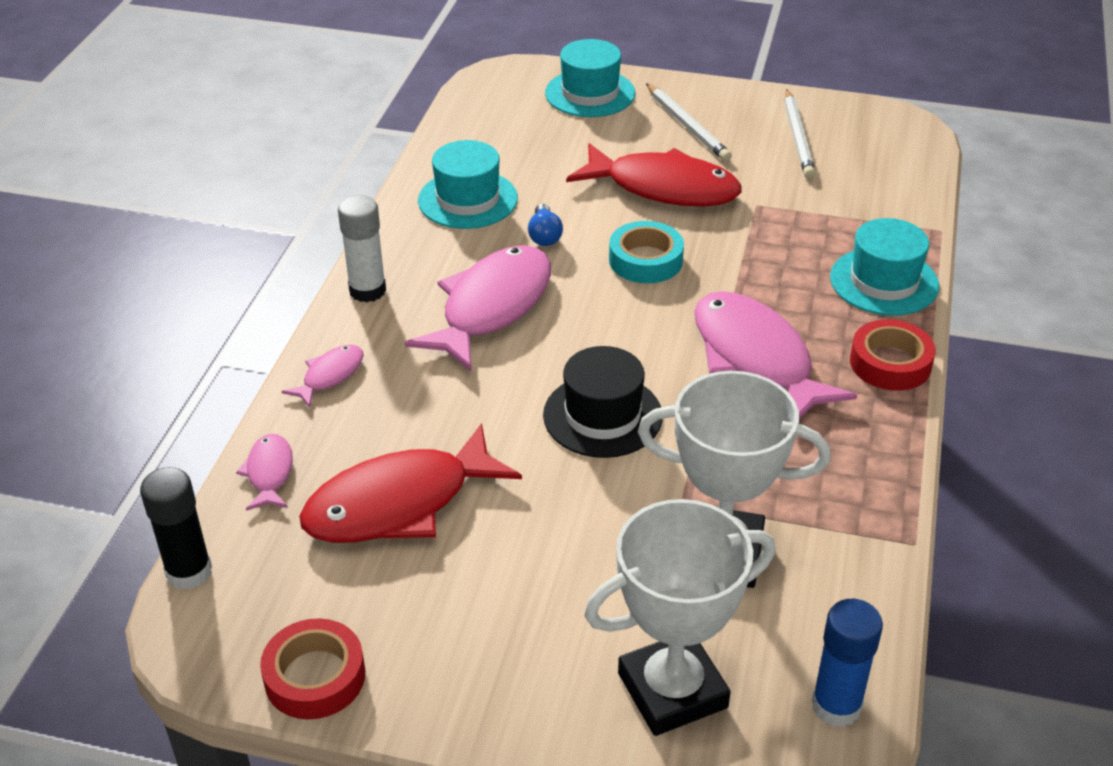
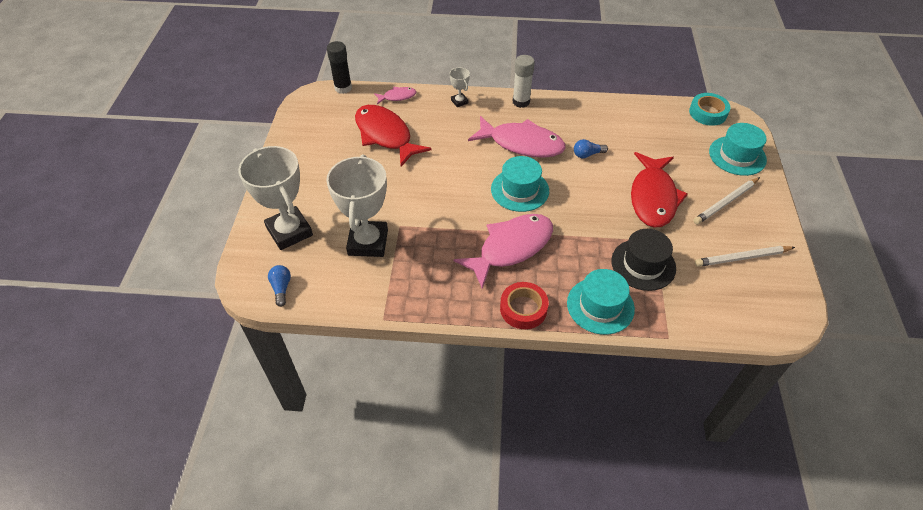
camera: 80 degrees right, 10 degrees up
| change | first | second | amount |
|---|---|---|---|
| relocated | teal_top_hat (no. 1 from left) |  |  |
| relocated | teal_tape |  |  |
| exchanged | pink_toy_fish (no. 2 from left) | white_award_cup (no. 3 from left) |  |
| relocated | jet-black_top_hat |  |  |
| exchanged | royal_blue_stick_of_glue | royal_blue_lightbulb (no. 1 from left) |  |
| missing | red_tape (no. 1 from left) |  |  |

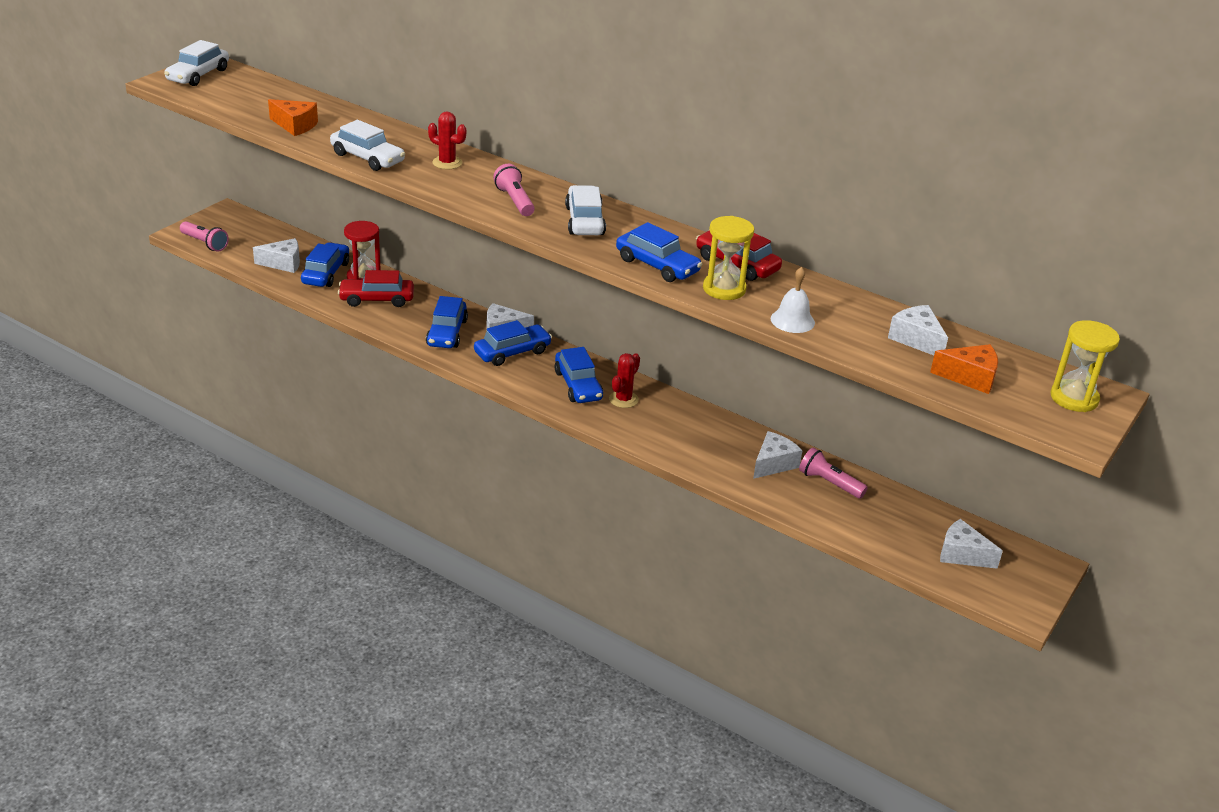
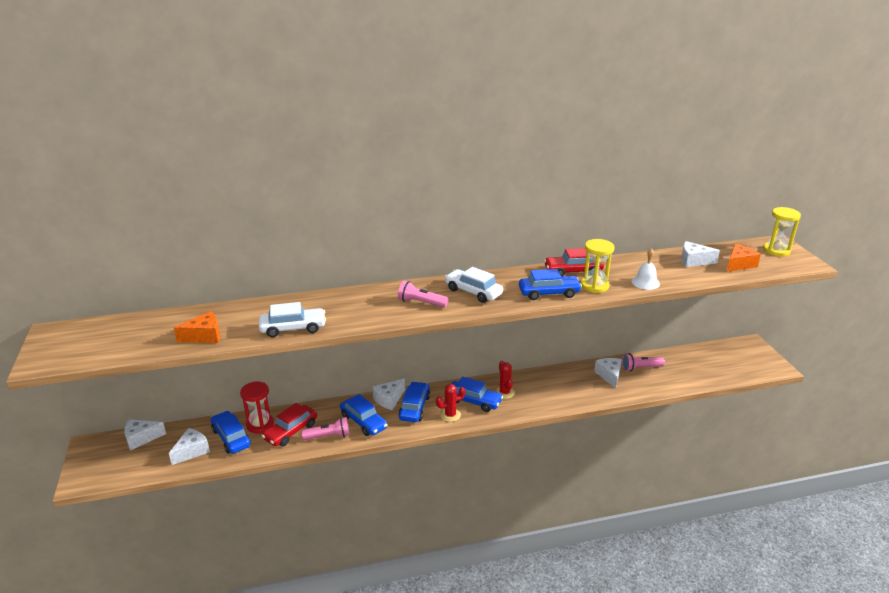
camera: 45 degrees left, 5 degrees down
| change | first | second | amount |
|---|---|---|---|
| missing | white_car (no. 1 from left) |  |  |
| relocated | red_saguaro_cactus (no. 1 from left) |  |  |
| relocated | pink_pocket_torch (no. 1 from left) |  |  |
| relocated | white_cheese_wedge (no. 5 from left in the first image) | white_cheese_wedge (no. 1 from left) |  |

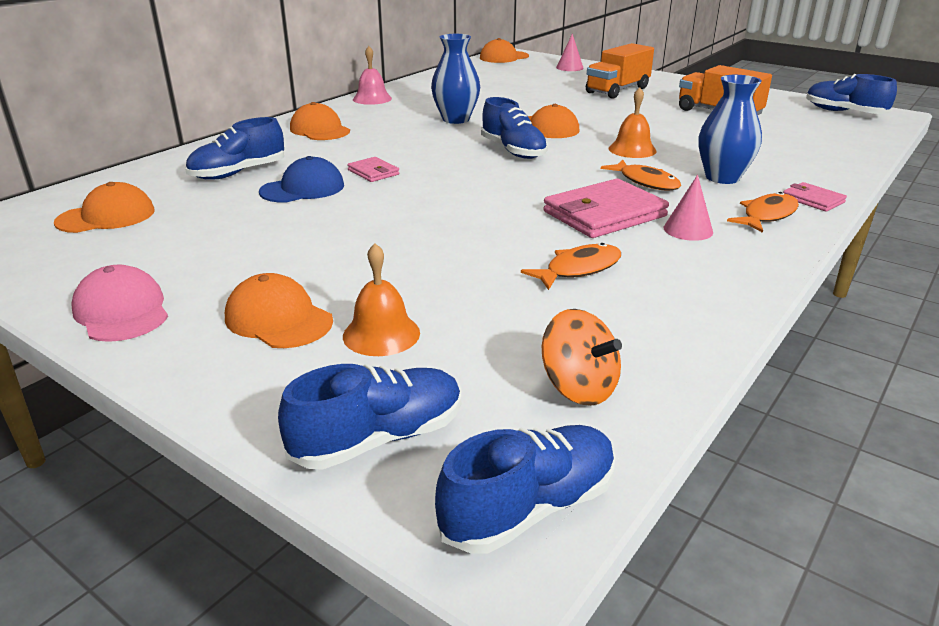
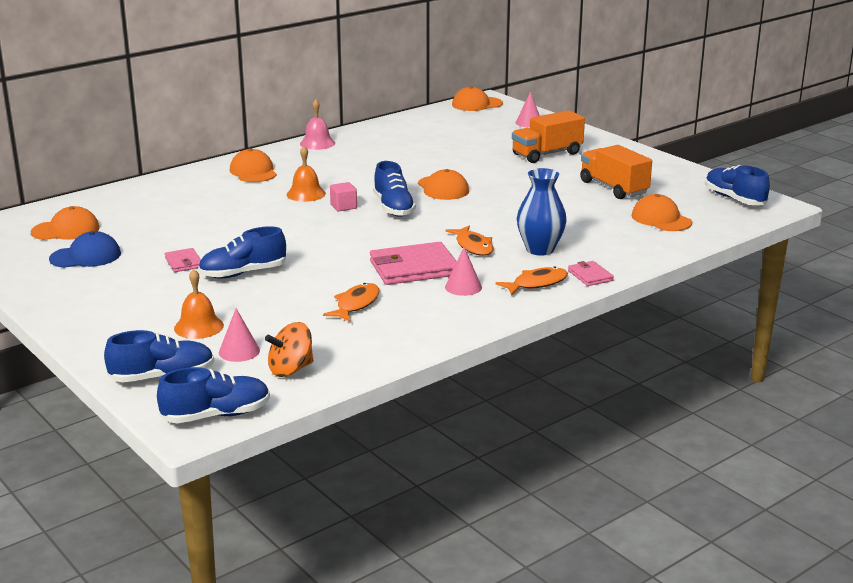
camera: 15 degrees right, 5 degrees down
| change | first | second | amount |
|---|---|---|---|
| missing | royal_blue_tall_vase (no. 1 from left) |  |  |
| relocated | orange-coloured_bell (no. 2 from left) |  |  |
| relocated | royal_blue_sneaker (no. 1 from left in the first image) | royal_blue_sneaker (no. 3 from left) |  |
| relocated | royal_blue_cap |  |  |
| relocated | pink_billfold (no. 1 from left) |  |  |
| spun | orange-coloured_toy_fish (no. 1 from left) |  | 45 degrees counterclockwise |
| missing | pink_cap |  |  |
| relocated | orange-coloured_cap (no. 2 from left in the first image) | orange-coloured_cap (no. 5 from left) |  |
| spun | orange-coloured_toy_top |  | 90 degrees clockwise |
| appeared |  | pink_cube |  |
| appeared |  | pink_cone (no. 1 from left) |  |

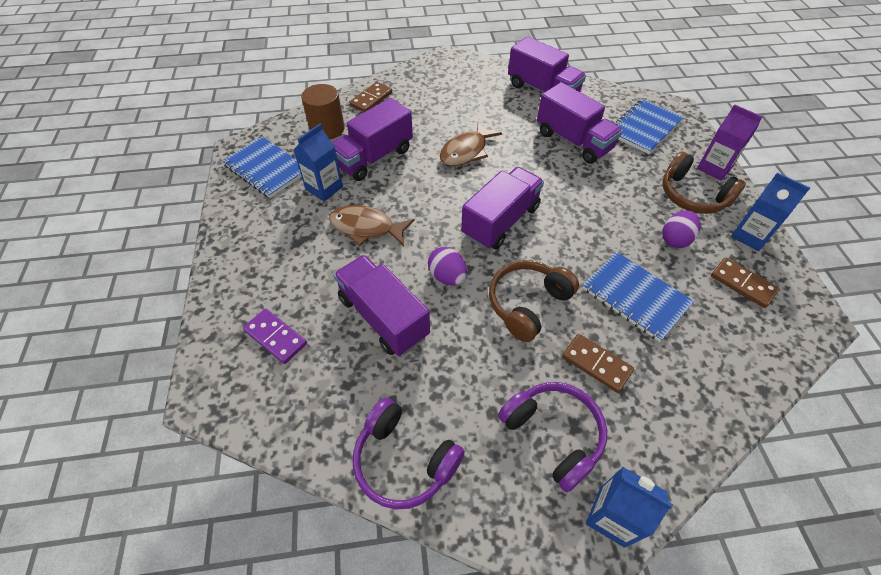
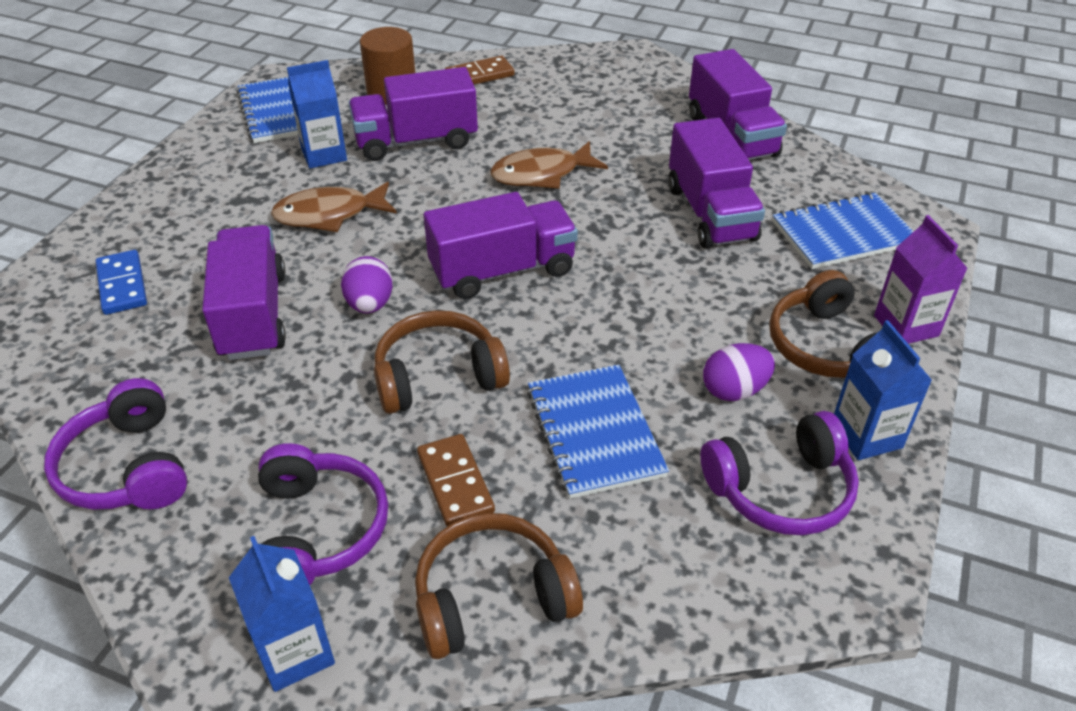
camera: 30 degrees right, 10 degrees down
| change | first | second | amount |
|---|---|---|---|
| spun | brown_toy_fish (no. 1 from left) |  | 60 degrees counterclockwise |
| exchanged | brown_domino_piece (no. 3 from left) | violet_headset (no. 3 from left) |  |
| colour | violet_domino_piece | royal_blue_domino_piece |  |
| appeared |  | brown_headset (no. 2 from left) |  |

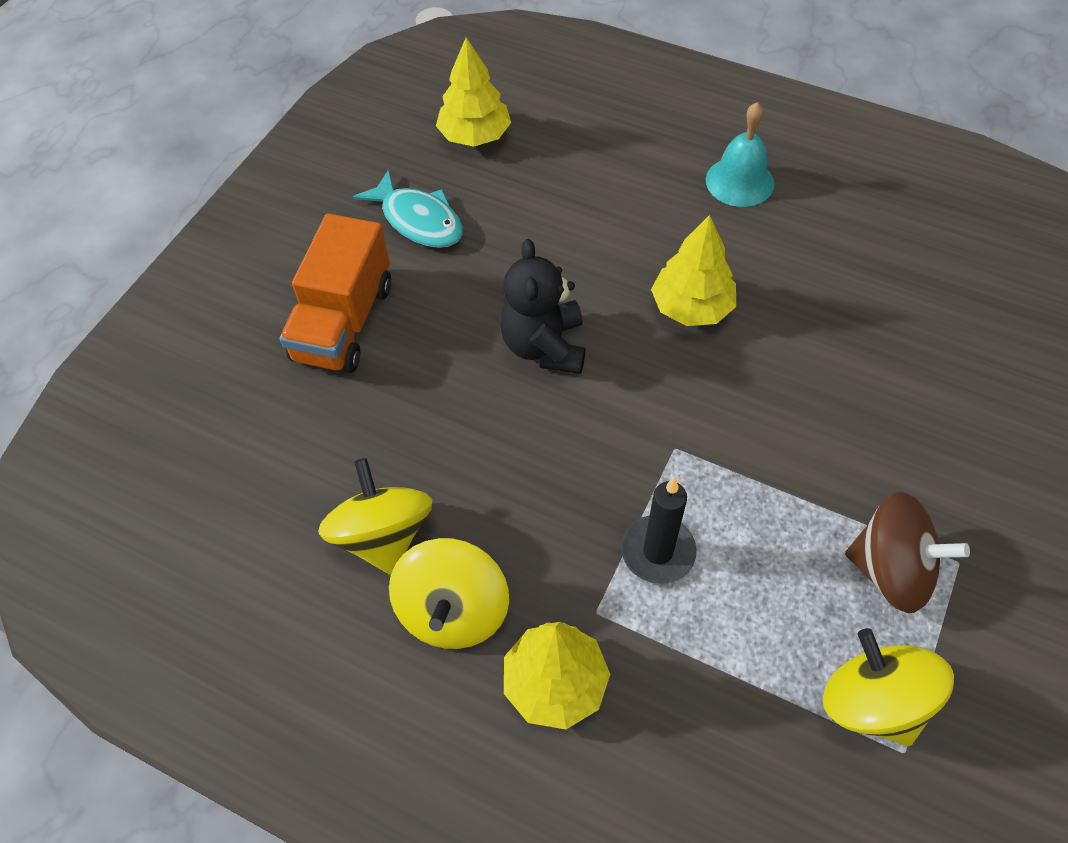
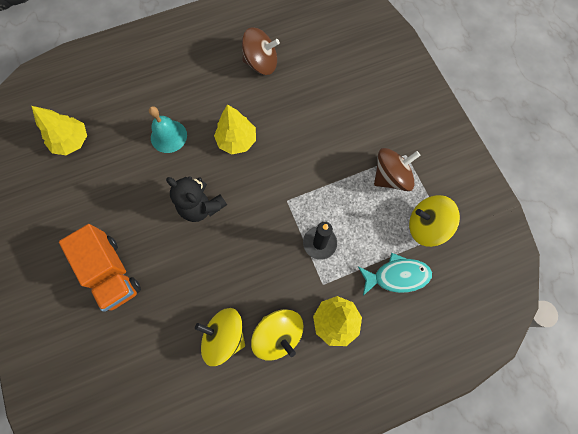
camera: 50 degrees left, 15 degrees up
| change | first | second | amount |
|---|---|---|---|
| relocated | teal_bell |  |  |
| relocated | teal_toy_fish |  |  |
| appeared |  | brown_toy_top (no. 1 from left) |  |

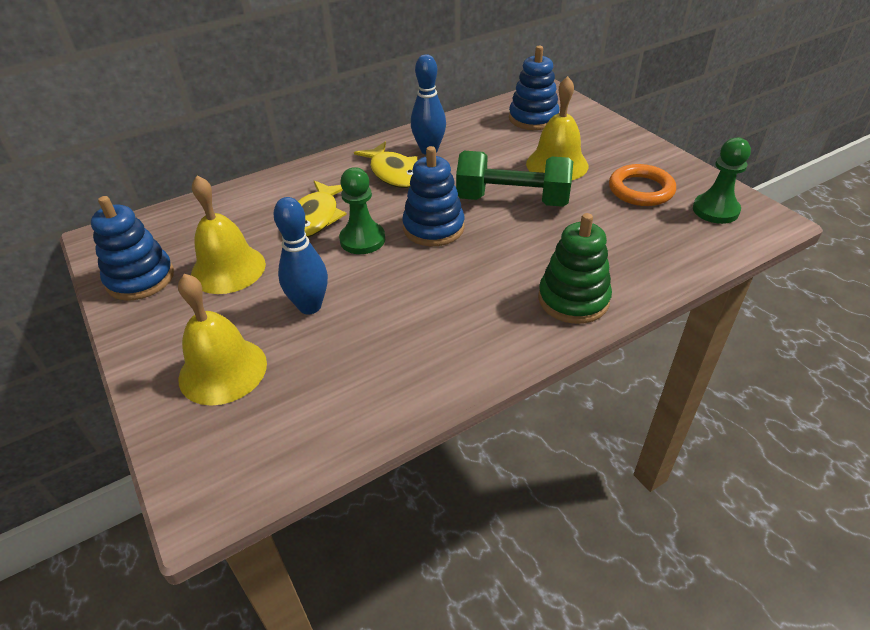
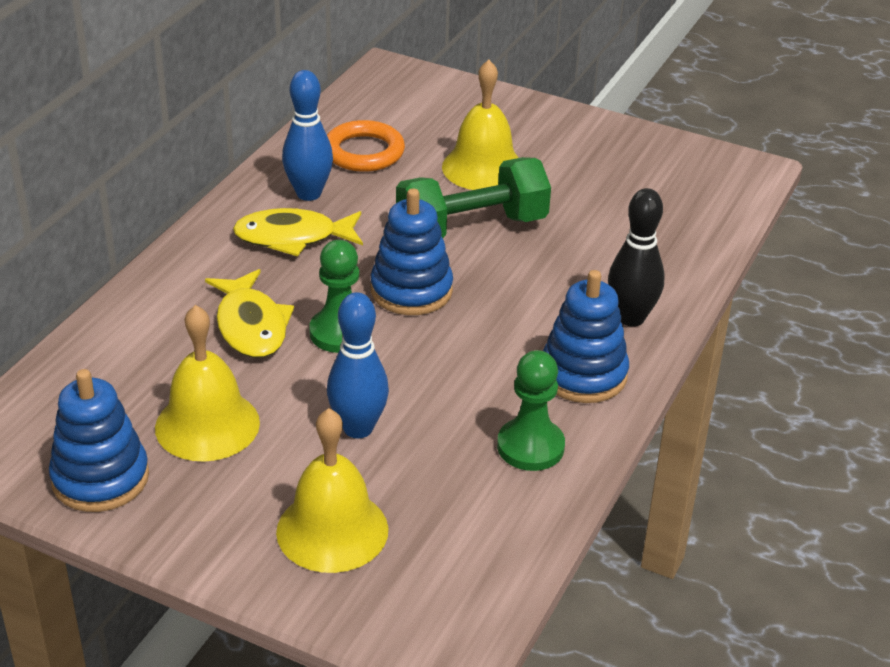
camera: 35 degrees left, 5 degrees down
| change | first | second | amount |
|---|---|---|---|
| relocated | royal_blue_stacking_rings (no. 3 from left) |  |  |
| relocated | leaf-green_game_pawn (no. 2 from left) |  |  |
| spun | bright_yellow_toy_fish (no. 2 from left) |  | 150 degrees clockwise |
| relocated | orange-coloured_hoop |  |  |
| exchanged | leaf-green_stacking_rings | jet-black_bowling_pin |  |

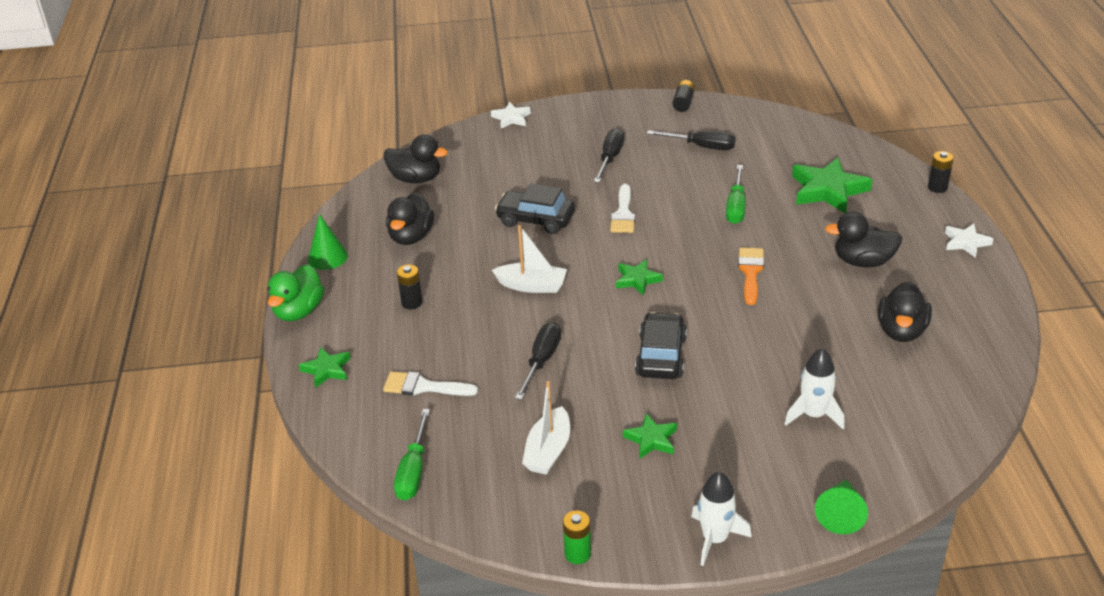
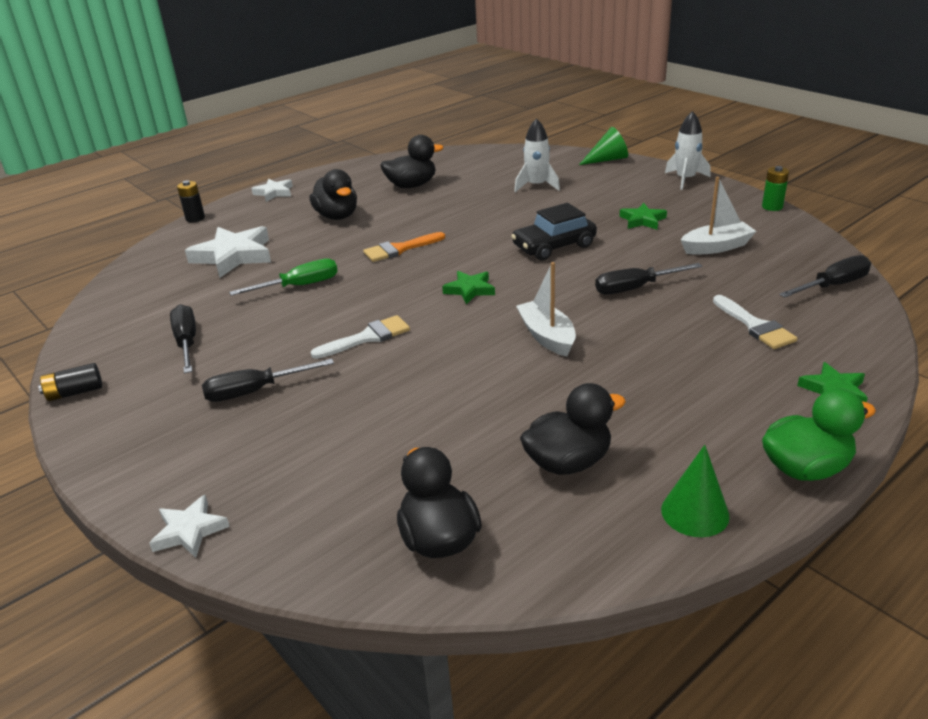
camera: 125 degrees left, 5 degrees down
| change | first | second | amount |
|---|---|---|---|
| colour | leaf-green_star (no. 4 from left) | white_star (no. 2 from left) |  |
| missing | jet-black_car (no. 1 from left) |  |  |
| missing | jet-black_power_cell (no. 1 from left) |  |  |
| colour | leaf-green_flat_screwdriver (no. 1 from left) | jet-black_flat_screwdriver (no. 4 from left) |  |

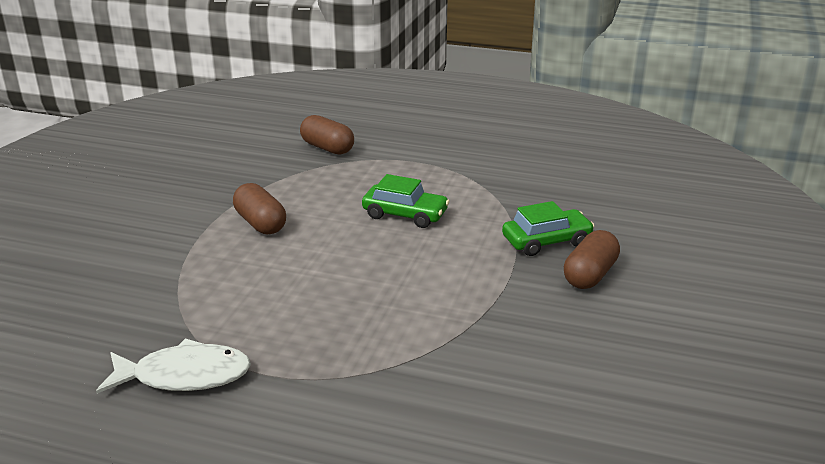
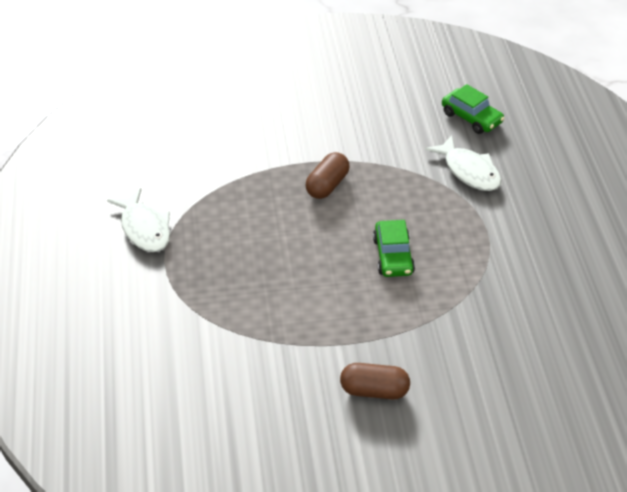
camera: 65 degrees right, 15 degrees up
| change | first | second | amount |
|---|---|---|---|
| exchanged | brown_pill (no. 2 from left) | white_toy_fish (no. 2 from left) |  |
| relocated | leaf-green_car (no. 2 from left) |  |  |

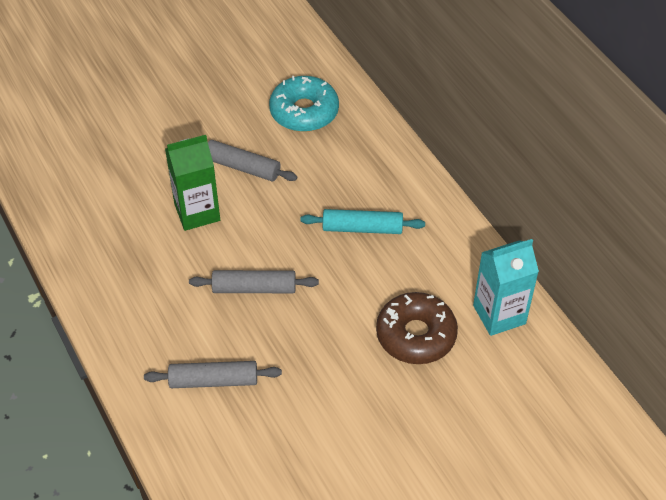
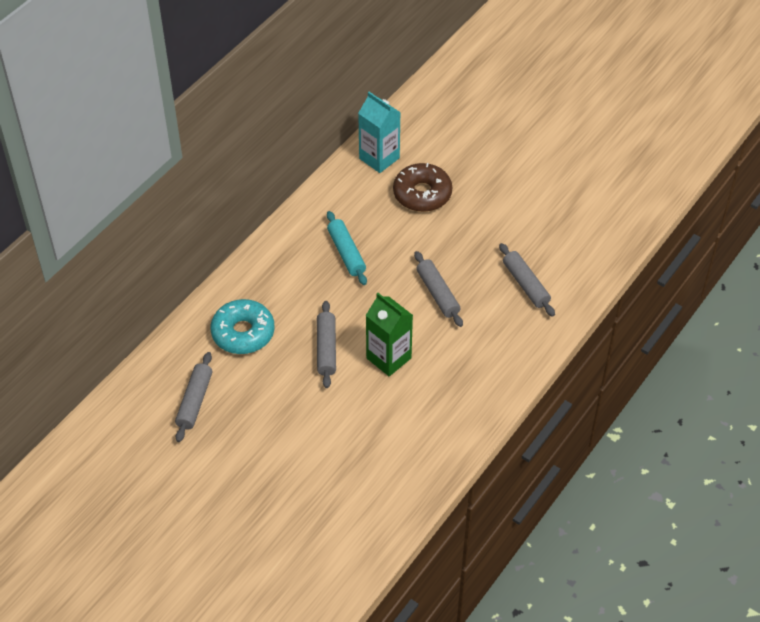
camera: 115 degrees left, 0 degrees up
| change | first | second | amount |
|---|---|---|---|
| appeared |  | gray_pastry_roller (no. 1 from left) |  |

